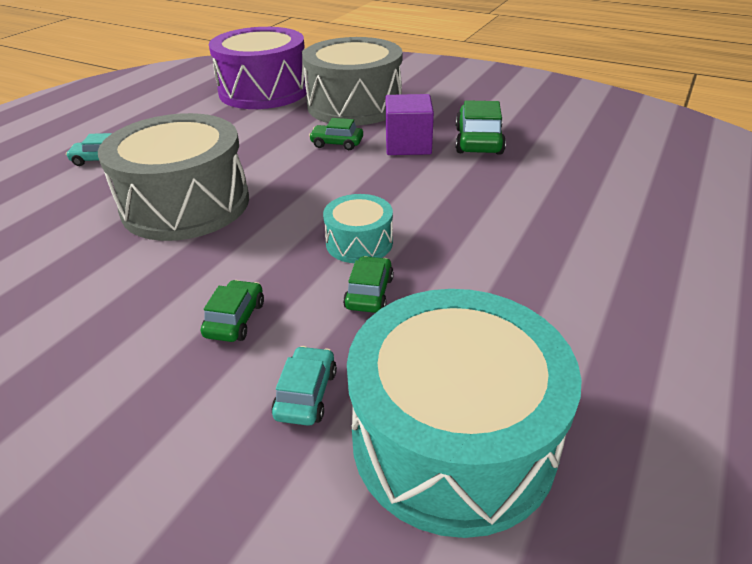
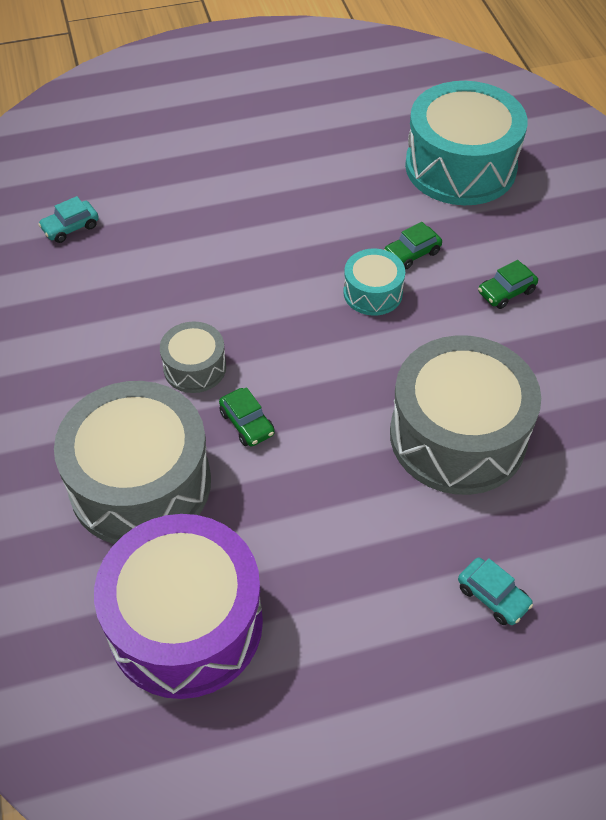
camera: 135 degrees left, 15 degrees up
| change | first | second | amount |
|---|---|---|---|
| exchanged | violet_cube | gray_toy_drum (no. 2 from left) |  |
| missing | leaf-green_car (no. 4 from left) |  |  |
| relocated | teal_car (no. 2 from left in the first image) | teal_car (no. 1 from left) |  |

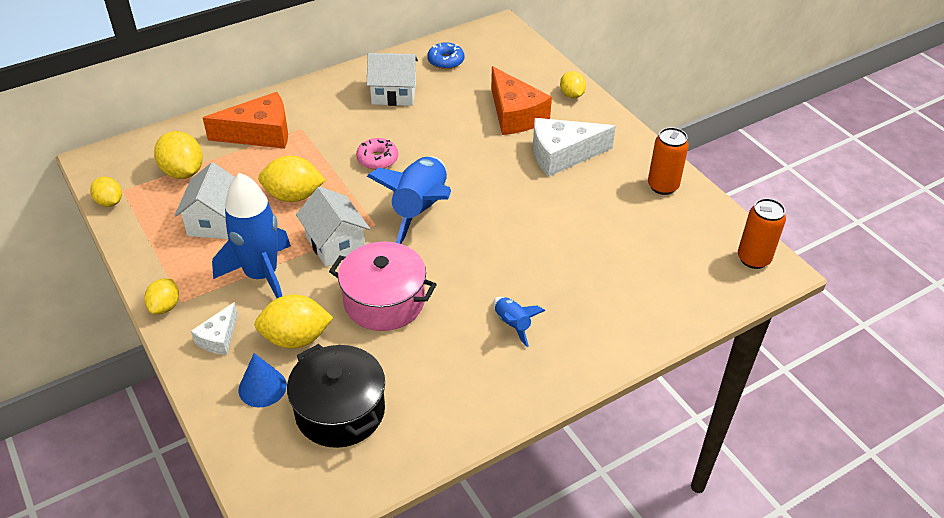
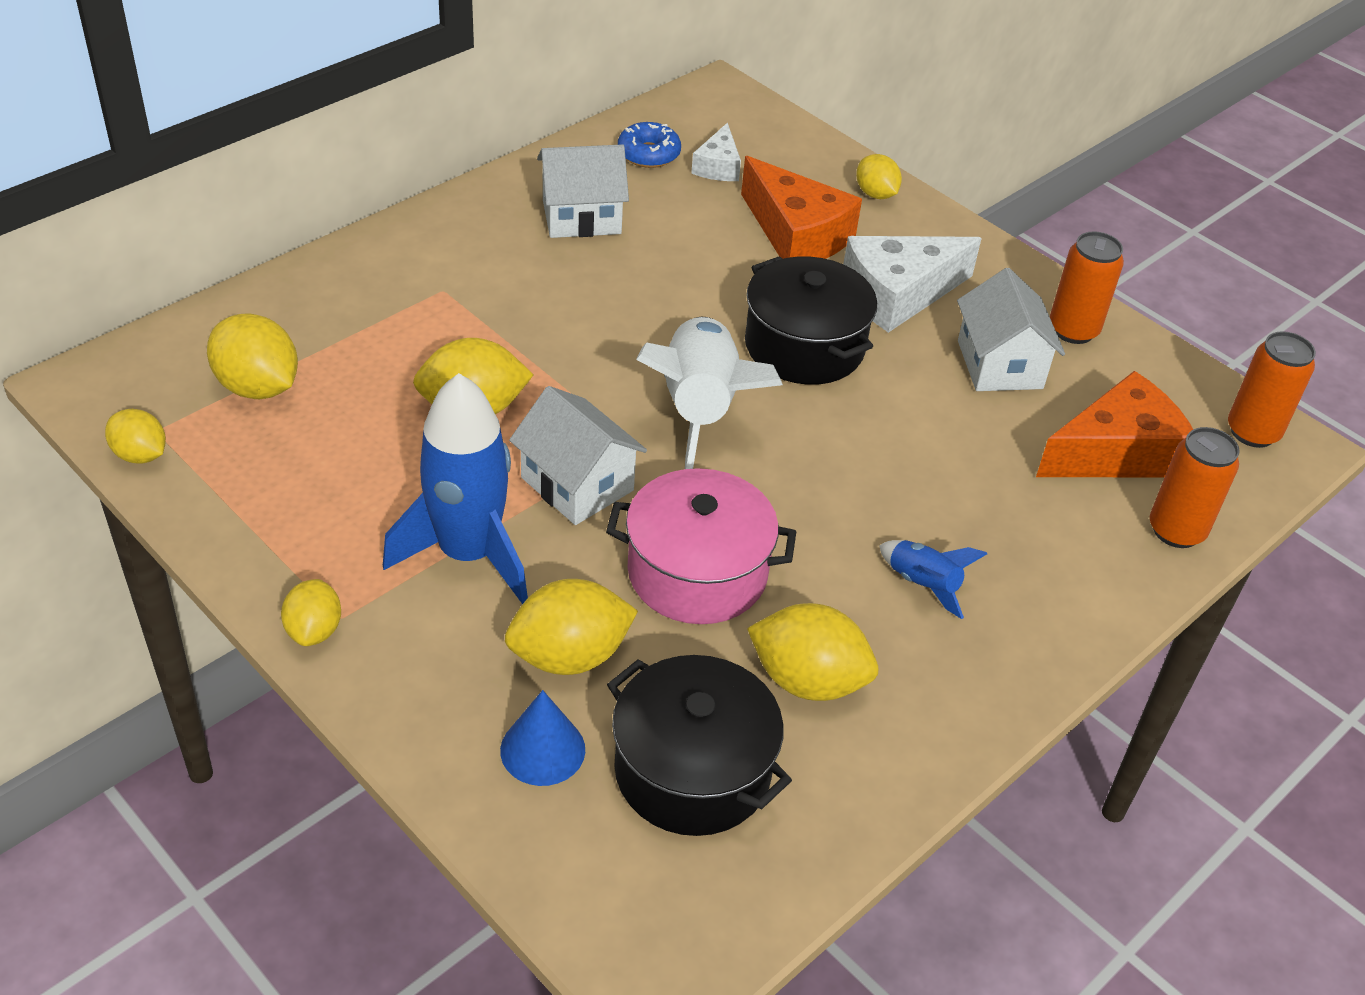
camera: 15 degrees left, 0 degrees up
| change | first | second | amount |
|---|---|---|---|
| relocated | orange-coloured_cheese_wedge (no. 1 from left in the first image) | orange-coloured_cheese_wedge (no. 2 from left) |  |
| missing | pink_glazed_donut |  |  |
| colour | royal_blue_toy_rocket (no. 2 from left) | white_toy_rocket |  |
| relocated | white_toy_house (no. 1 from left in the first image) | white_toy_house (no. 3 from left) |  |
| relocated | white_cheese_wedge (no. 1 from left) |  |  |
| appeared |  | jet-black_pot (no. 2 from left) |  |
| appeared |  | orange-coloured_can (no. 2 from left) |  |
| appeared |  | bright_yellow_lemon (no. 6 from left) |  |

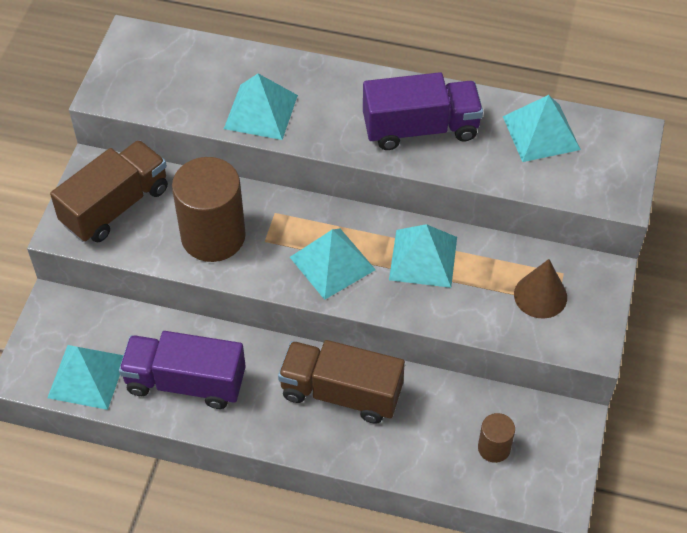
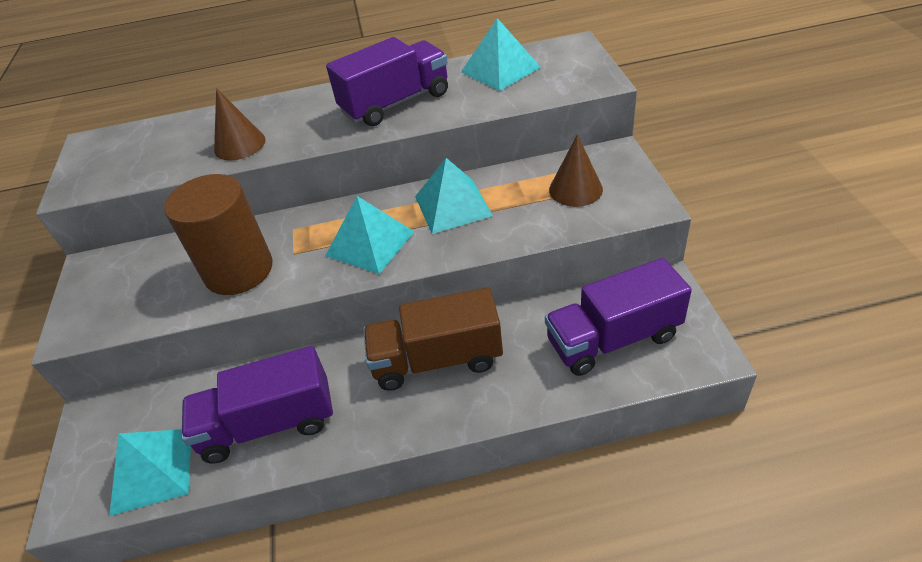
camera: 20 degrees left, 10 degrees down
| change | first | second | amount |
|---|---|---|---|
| exchanged | teal_solid_pyramid (no. 2 from left) | brown_cone (no. 1 from left) |  |
| missing | brown_truck (no. 1 from left) |  |  |
| exchanged | brown_cylinder (no. 2 from left) | violet_truck (no. 3 from left) |  |

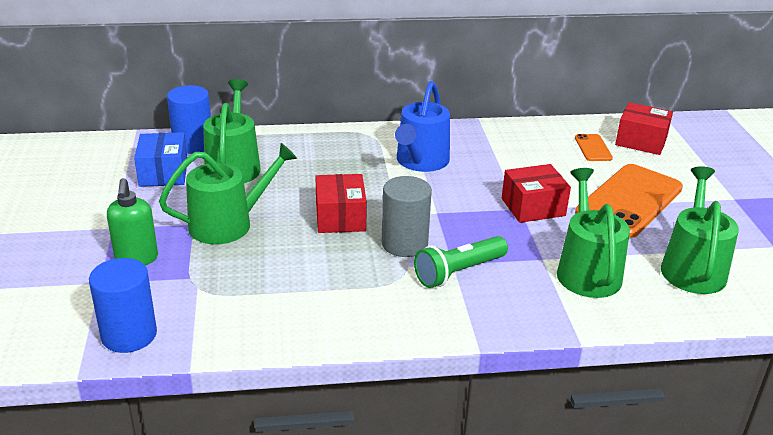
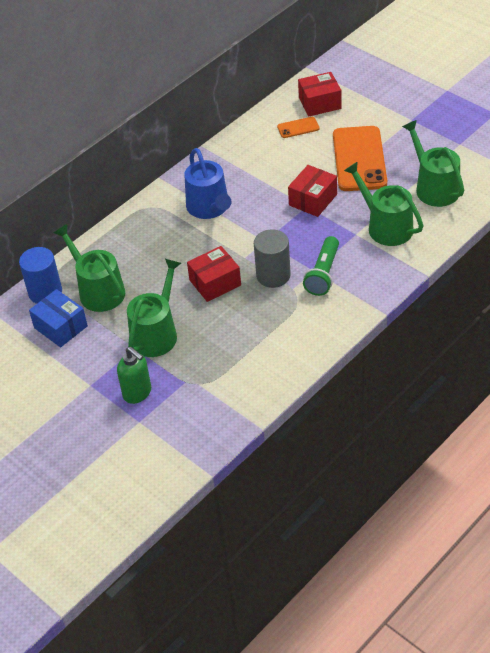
camera: 35 degrees left, 15 degrees up
| change | first | second | amount |
|---|---|---|---|
| spun | orange-coloured_mobile_phone (no. 1 from left) |  | 60 degrees counterclockwise |
| spun | red_parcel (no. 1 from left) |  | 75 degrees counterclockwise |
| missing | royal_blue_cylinder (no. 1 from left) |  |  |

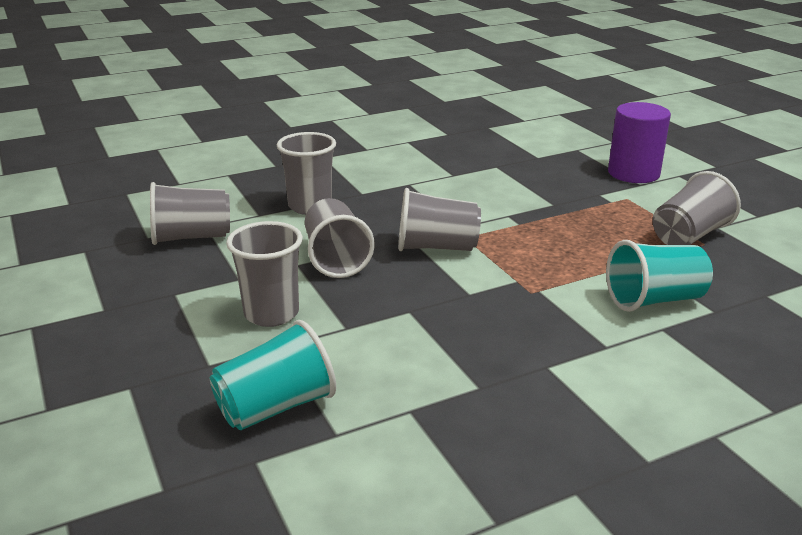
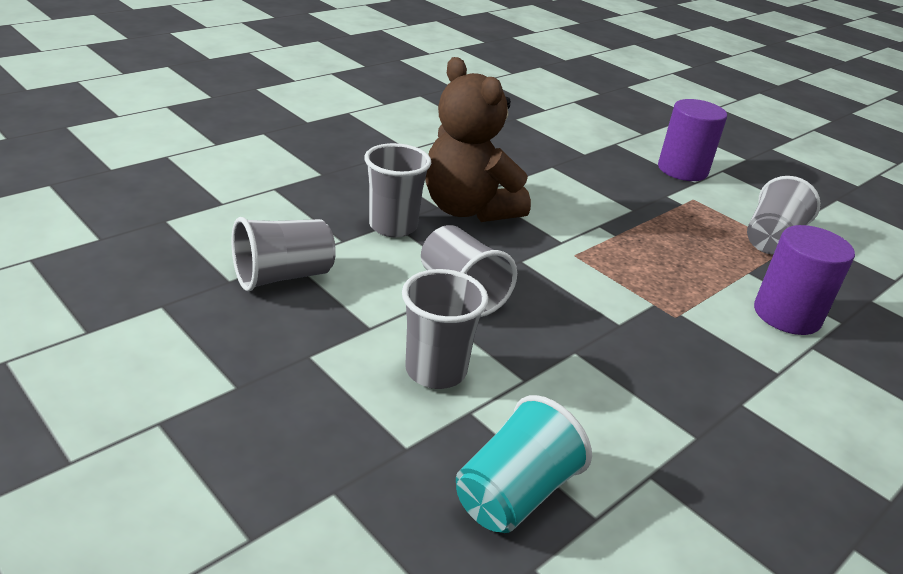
camera: 20 degrees left, 5 degrees up
| change | first | second | amount |
|---|---|---|---|
| missing | gray_tumbler (no. 5 from left) |  |  |
| exchanged | teal_tumbler (no. 2 from left) | violet_cylinder (no. 2 from left) |  |
| appeared |  | brown_teddy_bear |  |

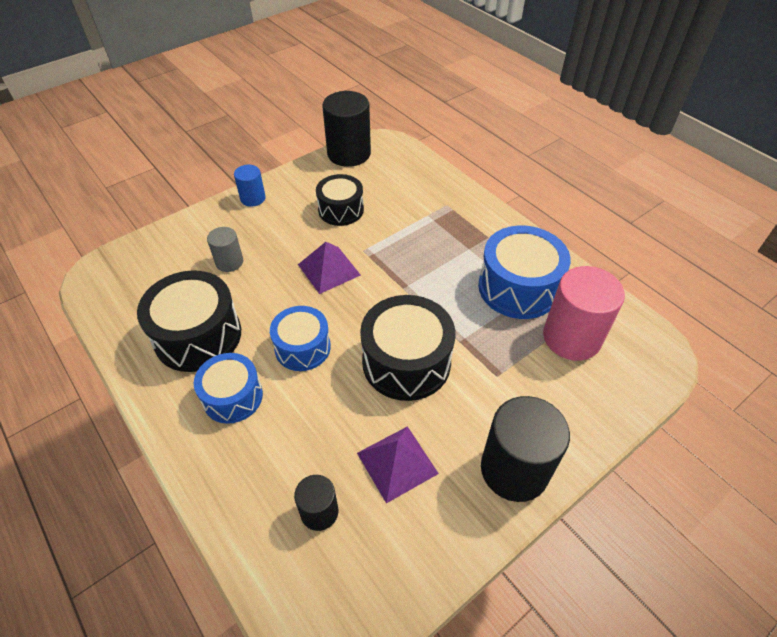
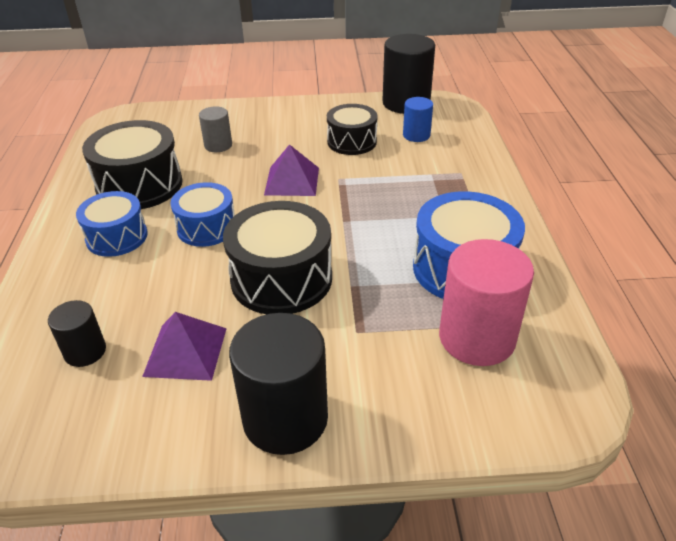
camera: 35 degrees right, 10 degrees down
| change | first | second | amount |
|---|---|---|---|
| relocated | royal_blue_cylinder |  |  |

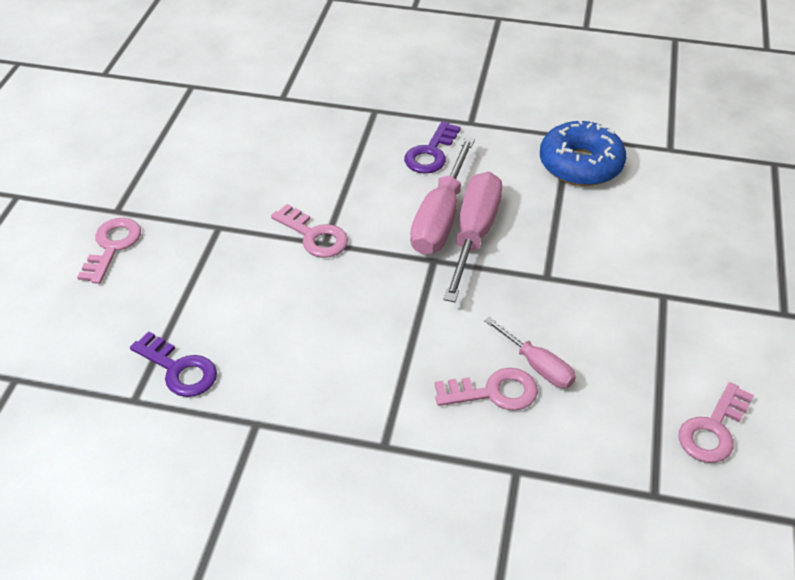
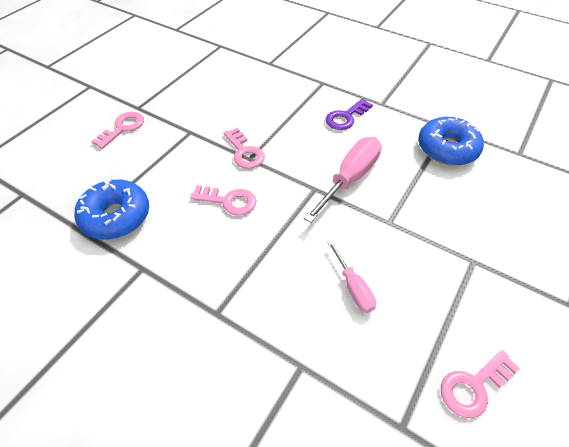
camera: 20 degrees right, 5 degrees up
| change | first | second | amount |
|---|---|---|---|
| missing | pink_flat_screwdriver (no. 1 from left) |  |  |
| exchanged | violet_key (no. 1 from left) | royal_blue_glazed_donut (no. 1 from left) |  |
| relocated | pink_key (no. 3 from left in the first image) | pink_key (no. 2 from left) |  |

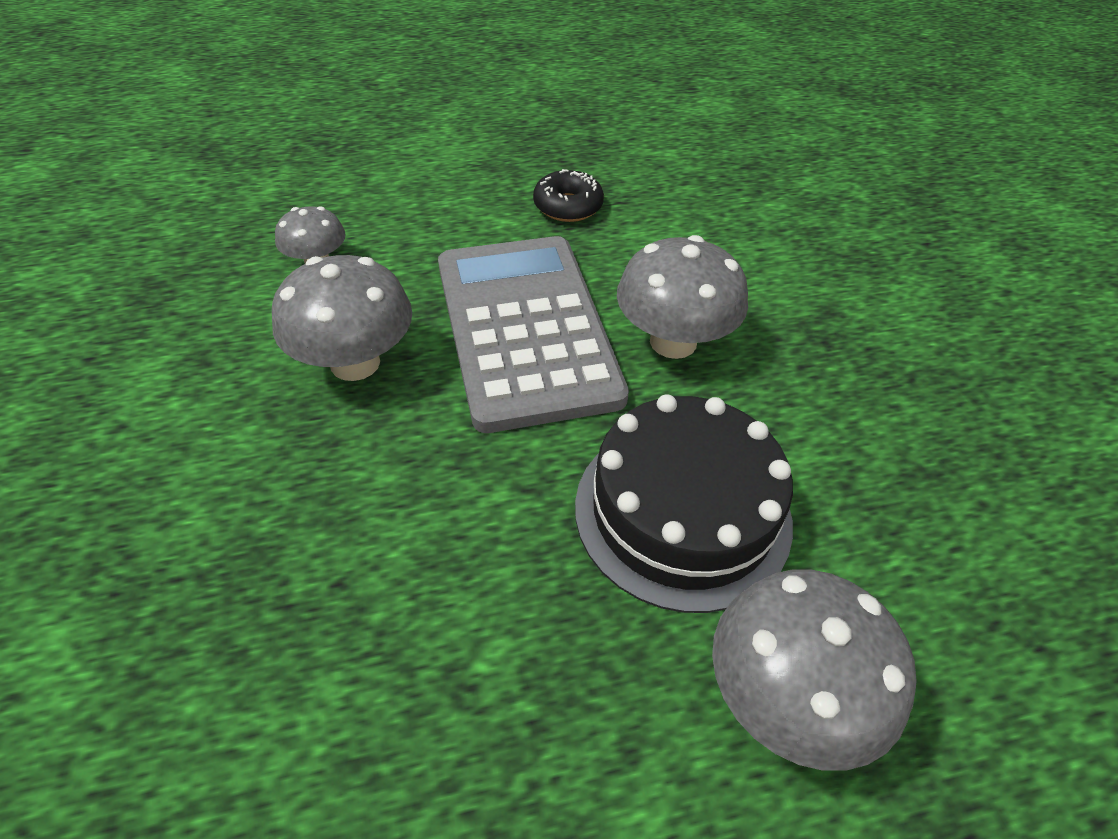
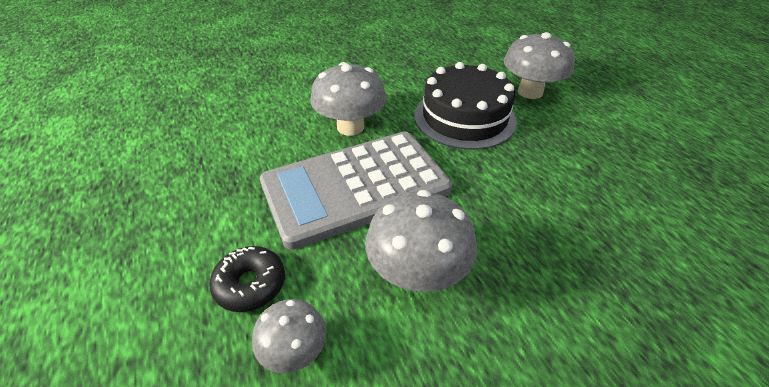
camera: 100 degrees left, 5 degrees down
| change | first | second | amount |
|---|---|---|---|
| relocated | jet-black_glazed_donut |  |  |

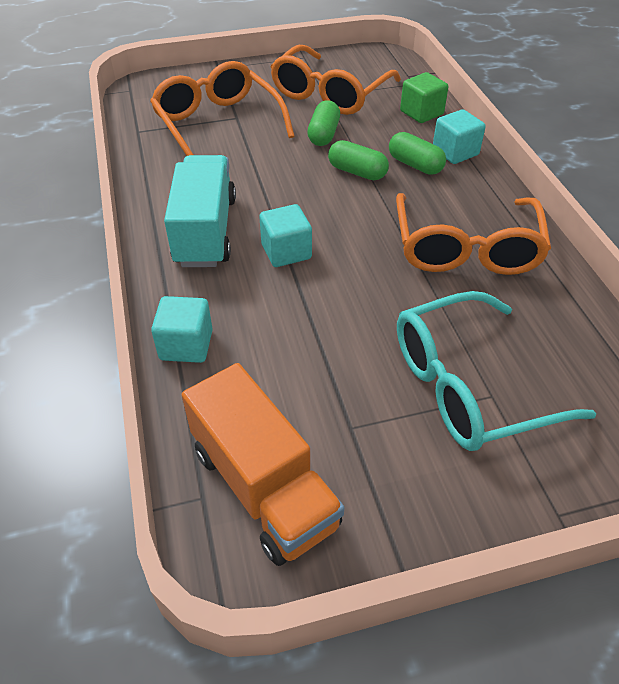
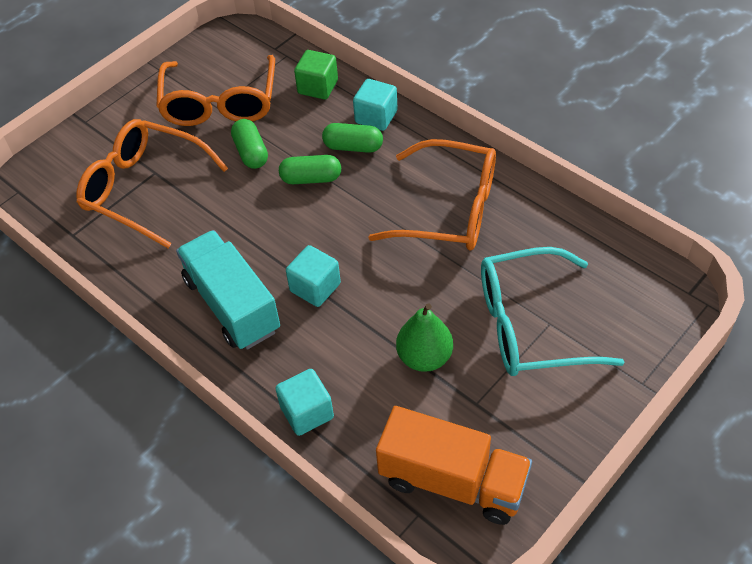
camera: 30 degrees left, 5 degrees up
| change | first | second | amount |
|---|---|---|---|
| spun | orange-coloured_glasses (no. 3 from left) |  | 45 degrees counterclockwise |
| spun | teal_glasses |  | 45 degrees clockwise |
| appeared |  | leaf-green_pear |  |

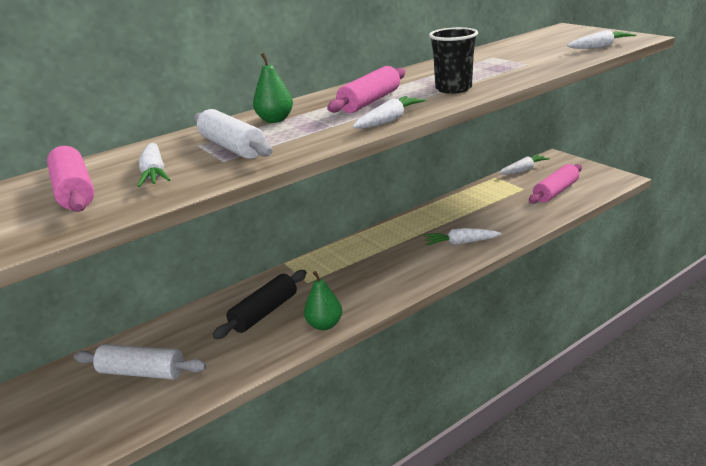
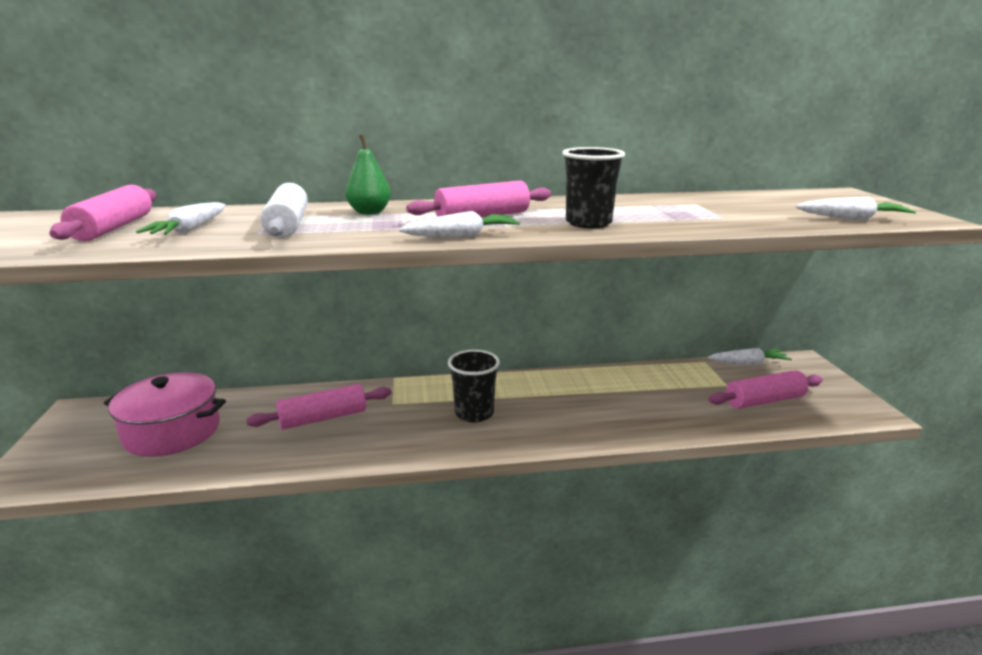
camera: 25 degrees right, 5 degrees down
| change | first | second | amount |
|---|---|---|---|
| missing | white_toy_carrot (no. 3 from left) |  |  |
| colour | jet-black_pastry_roller | pink_pastry_roller (no. 2 from left) |  |
| missing | leaf-green_pear (no. 2 from left) |  |  |
| exchanged | white_pastry_roller (no. 1 from left) | pink_pot |  |
| appeared |  | jet-black_tumbler (no. 1 from left) |  |

